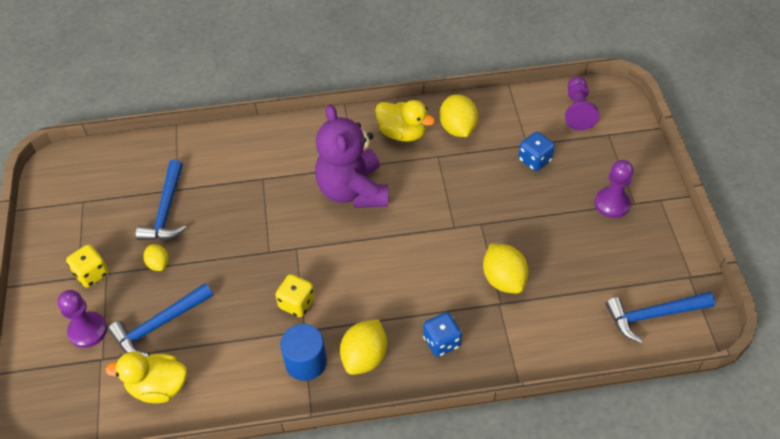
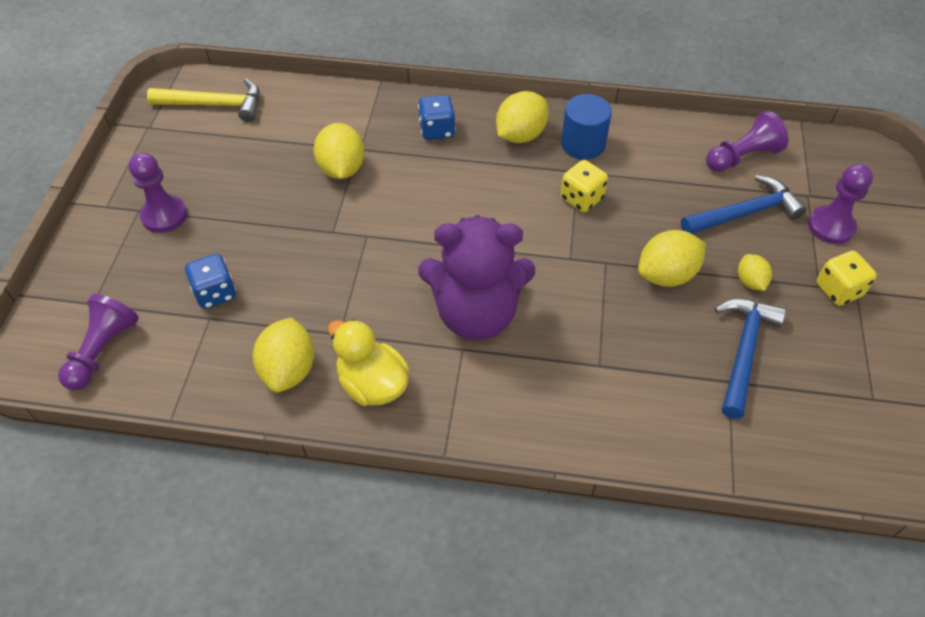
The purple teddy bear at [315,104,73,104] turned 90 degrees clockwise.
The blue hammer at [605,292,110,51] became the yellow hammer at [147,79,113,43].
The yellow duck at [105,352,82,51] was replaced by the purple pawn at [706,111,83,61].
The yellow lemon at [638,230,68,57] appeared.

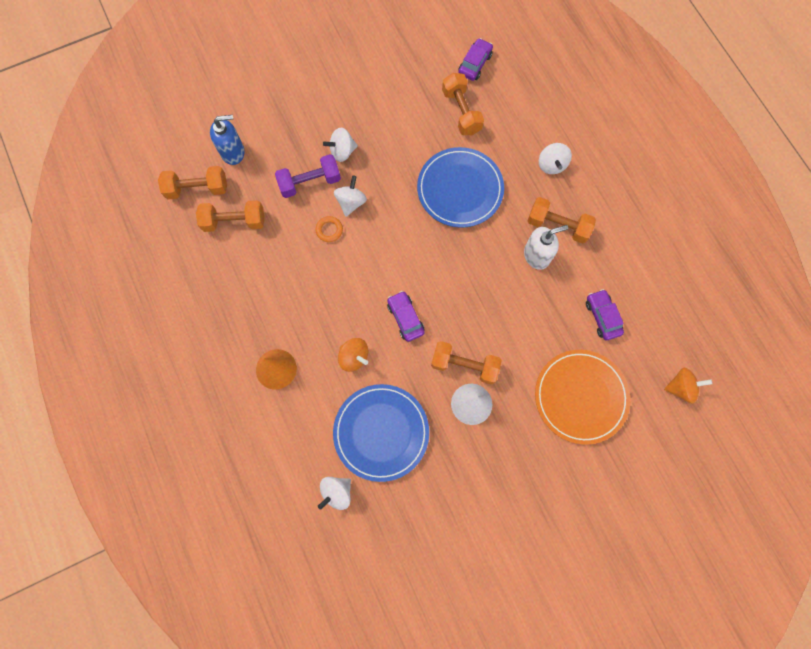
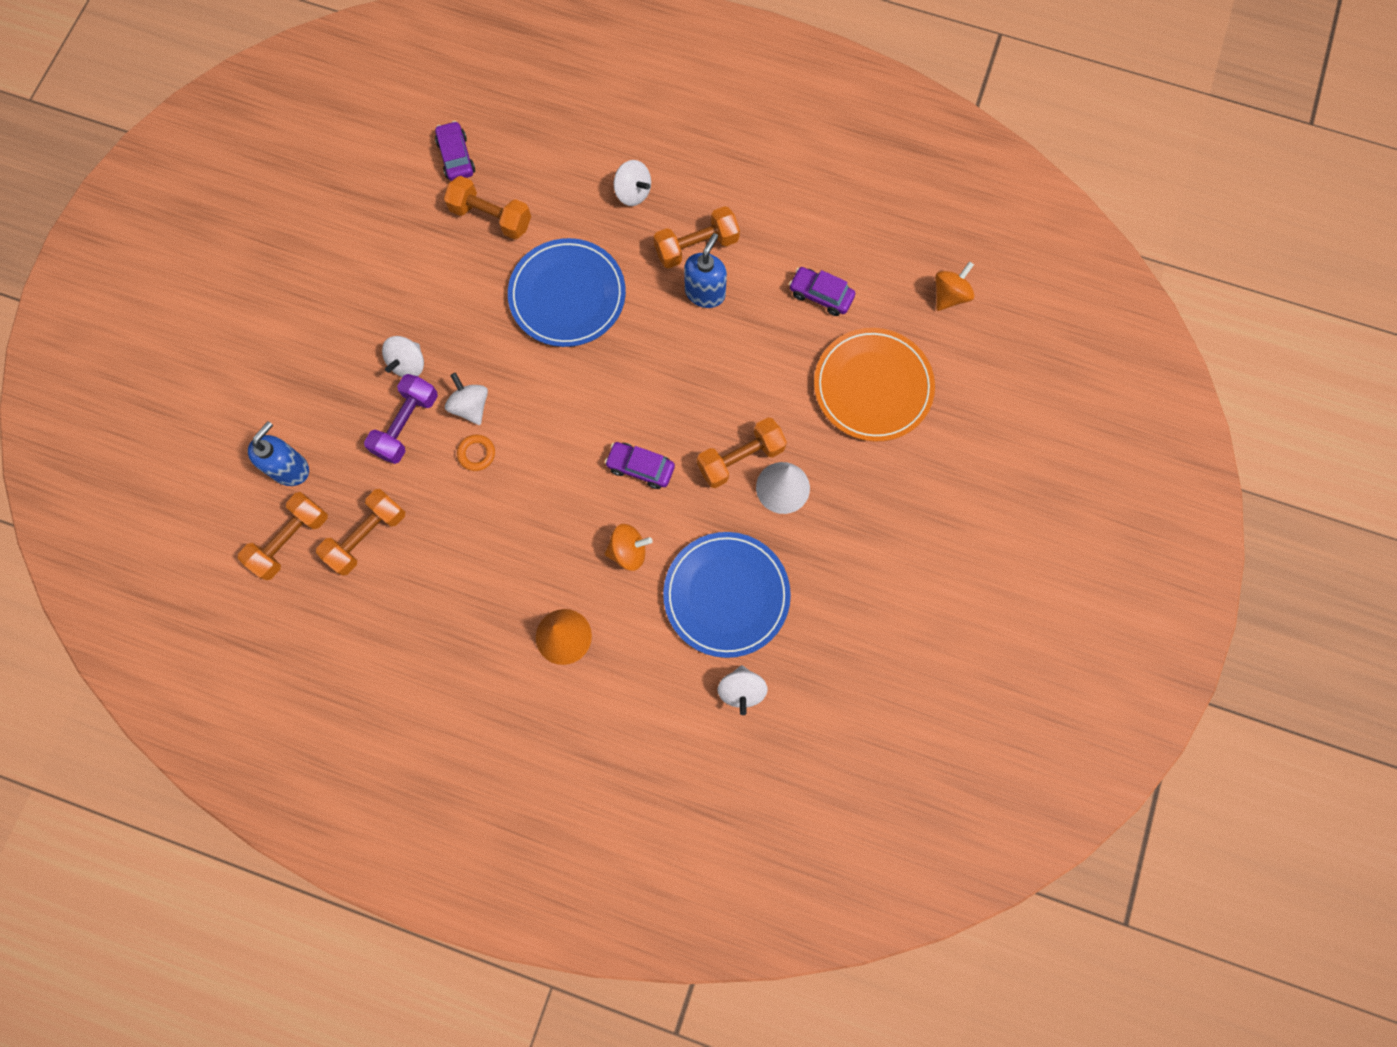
The white soap dispenser at [524,225,44,45] became the blue soap dispenser at [684,233,43,75].

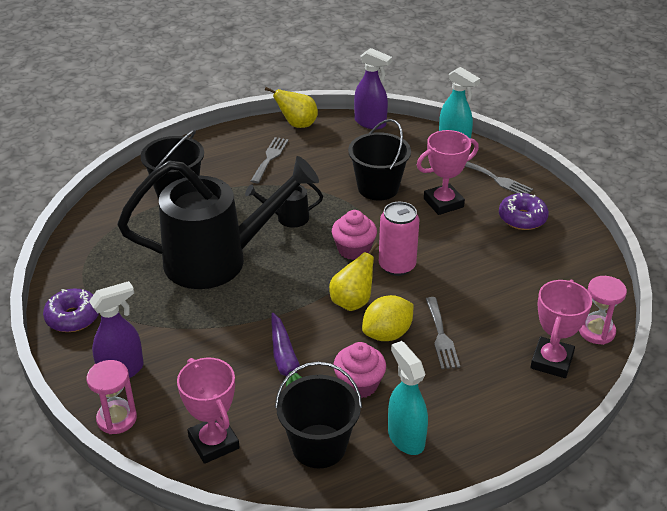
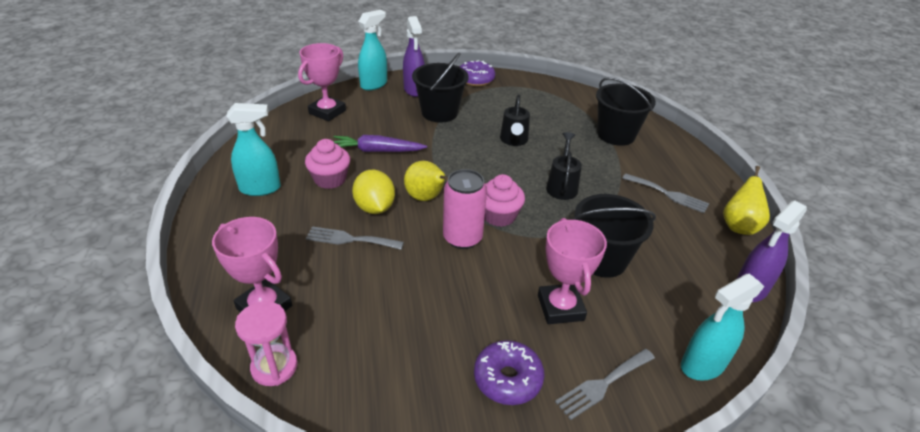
The black watering can at [118,156,201,133] changed to 0.41 times the size.
The pink trophy at [177,358,63,106] turned 45 degrees counterclockwise.
The pink hourglass at [86,360,51,74] was replaced by the turquoise spray bottle at [358,10,29,81].
The black bucket moved from [275,362,87,106] to [412,52,56,71].

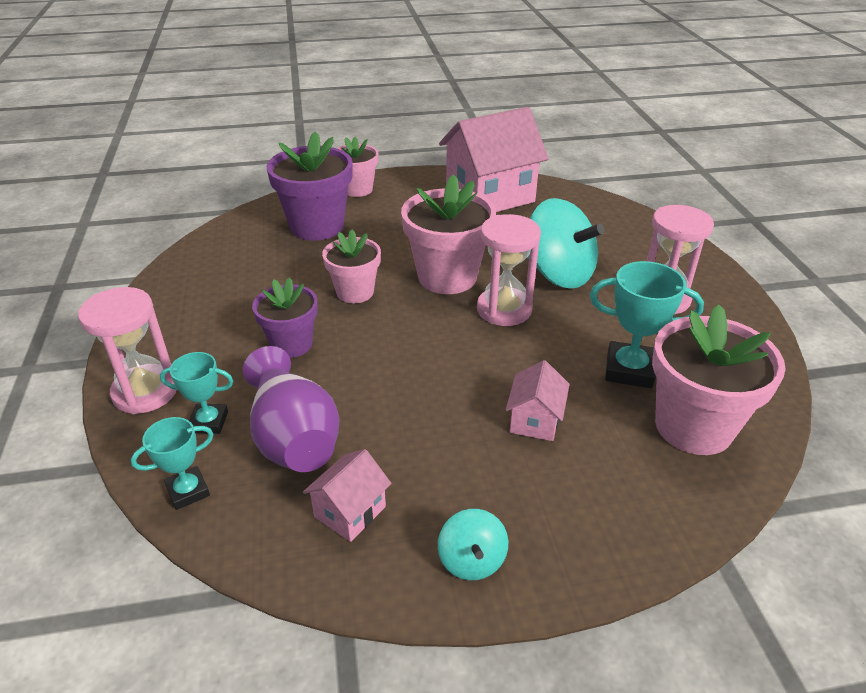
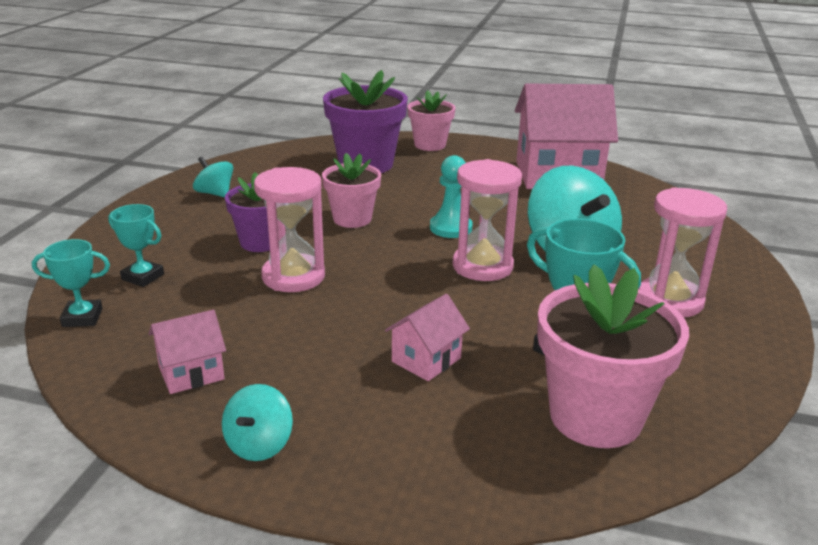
The pink flower pot at [401,174,95,120] was replaced by the turquoise pawn at [430,155,43,83].
The pink hourglass moved from [78,287,98,127] to [254,167,71,125].
The purple vase at [243,346,97,126] disappeared.
The turquoise spinning top at [193,156,40,41] appeared.

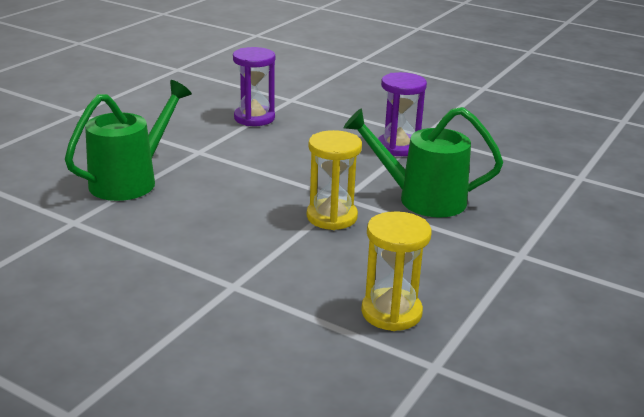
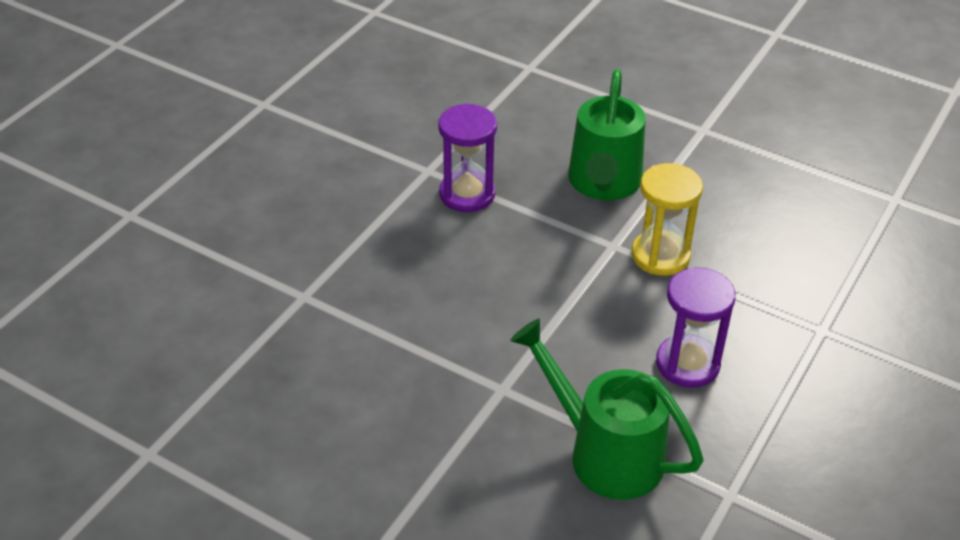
The purple hourglass moved from [233,47,42,79] to [656,267,80,121].
The yellow hourglass at [361,211,71,120] disappeared.

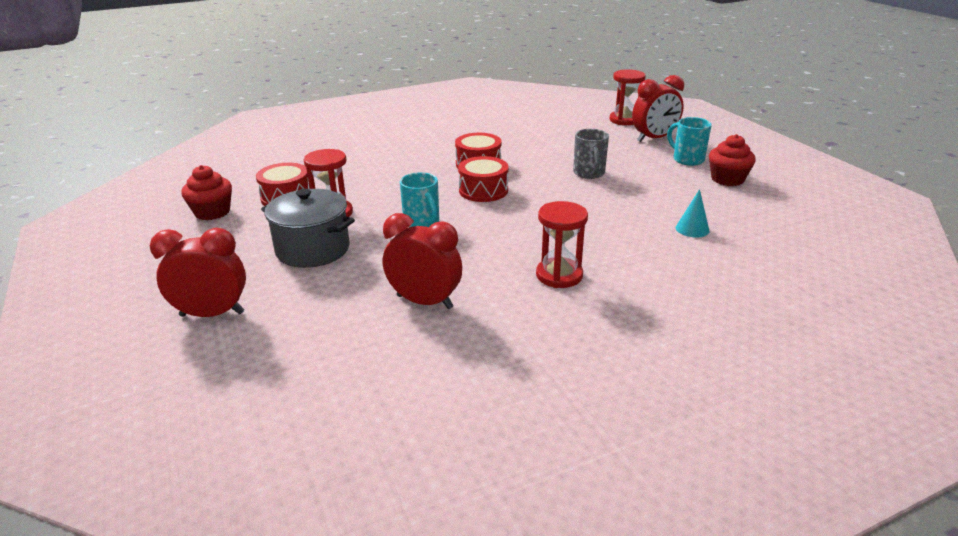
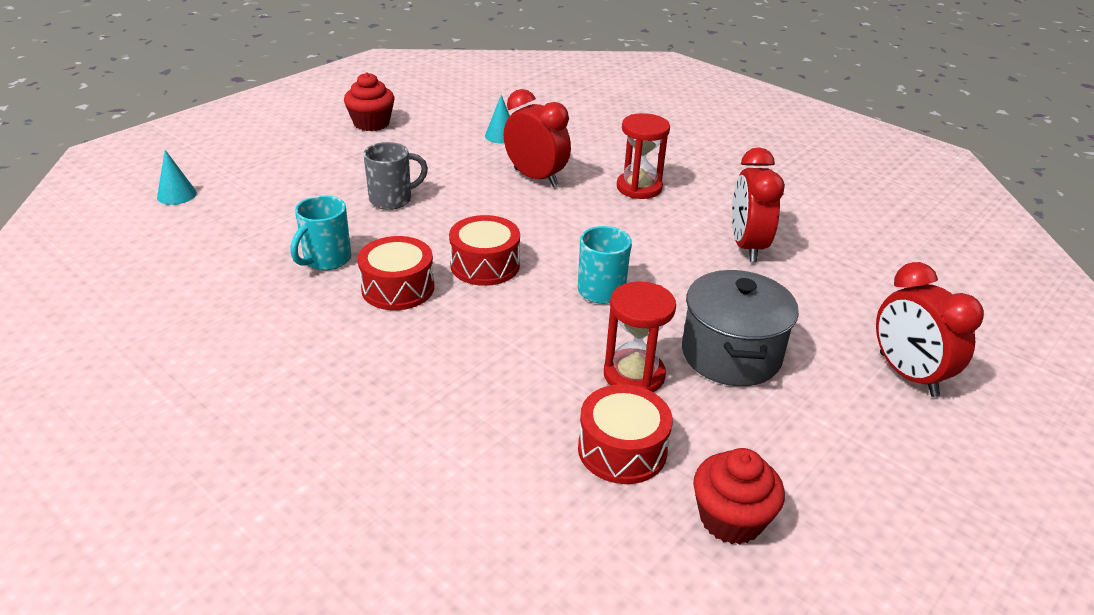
The red hourglass at [609,69,37,56] was replaced by the turquoise cone at [157,150,40,55].
The red clock moved from [632,75,52,67] to [504,89,67,98].
The turquoise mug moved from [667,117,45,49] to [291,195,60,75].

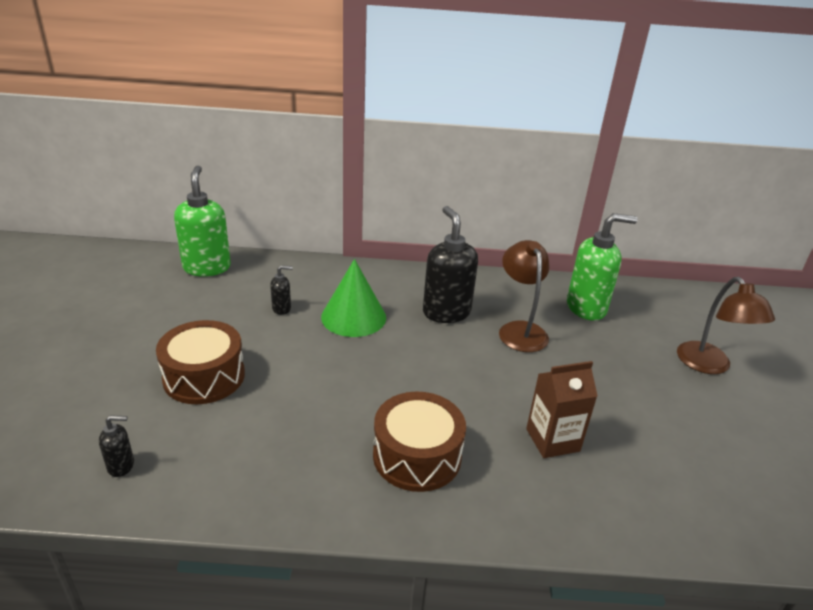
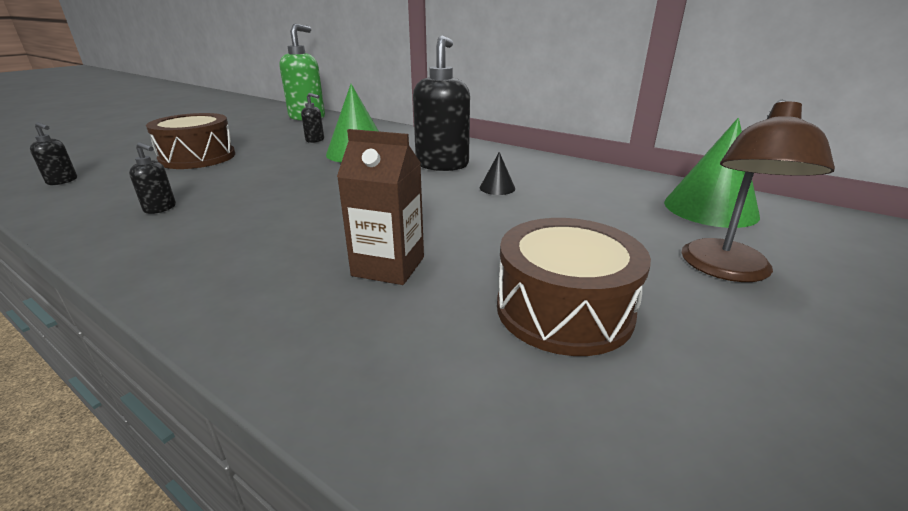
The green soap dispenser at [567,213,71,108] disappeared.
The brown lamp at [499,240,50,112] was replaced by the black cone at [480,152,35,43].
The brown drum moved from [373,392,93,100] to [497,218,154,138].
The green cone at [664,118,96,110] appeared.
The black soap dispenser at [129,142,47,72] appeared.

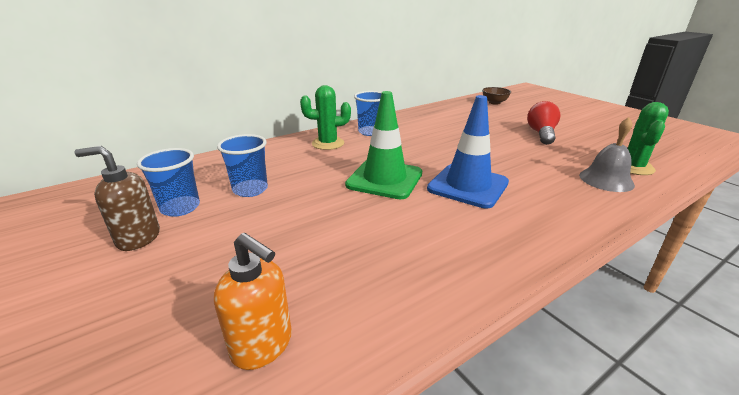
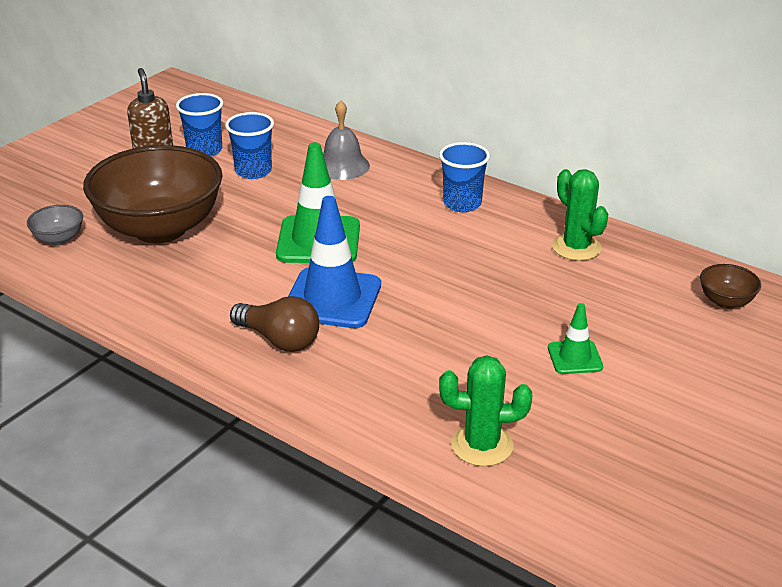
The green cactus moved from [300,85,51,65] to [552,169,56,92].
The red light bulb at [527,101,34,44] was replaced by the green traffic cone at [548,303,55,71].
The grey bell moved from [579,117,56,75] to [323,100,47,80].
The orange soap dispenser at [214,233,78,137] was replaced by the grey bowl at [27,205,56,40].
The brown bowl at [83,145,139,98] appeared.
The brown light bulb at [230,296,89,56] appeared.

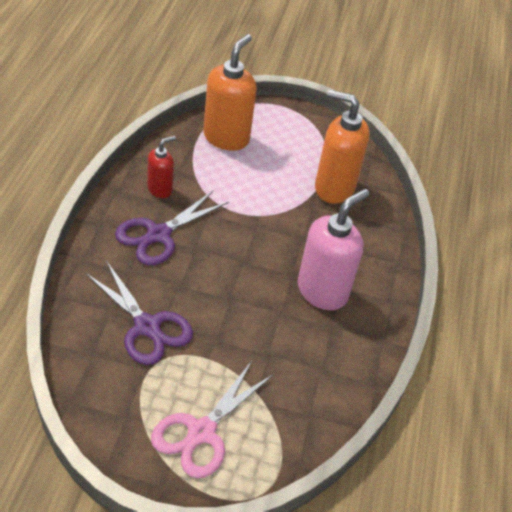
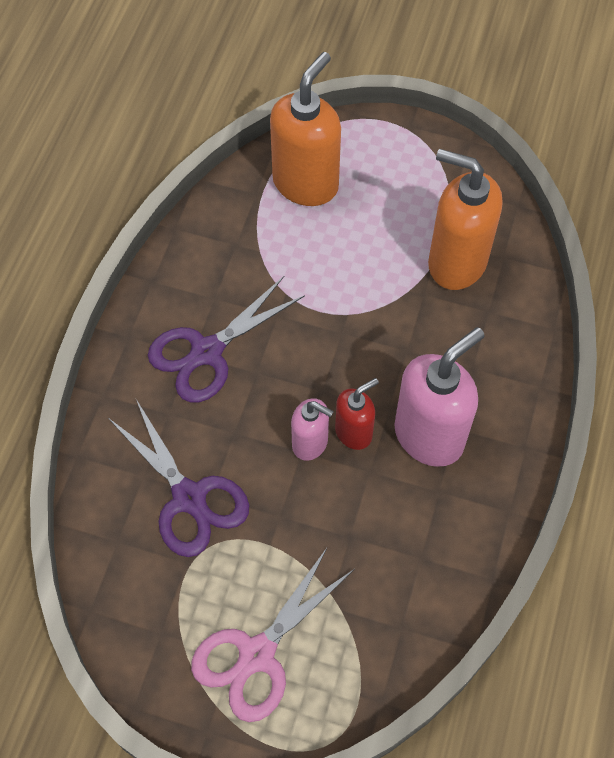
The red soap dispenser moved from [147,136,29,62] to [335,378,44,72].
The pink soap dispenser at [291,398,43,63] appeared.

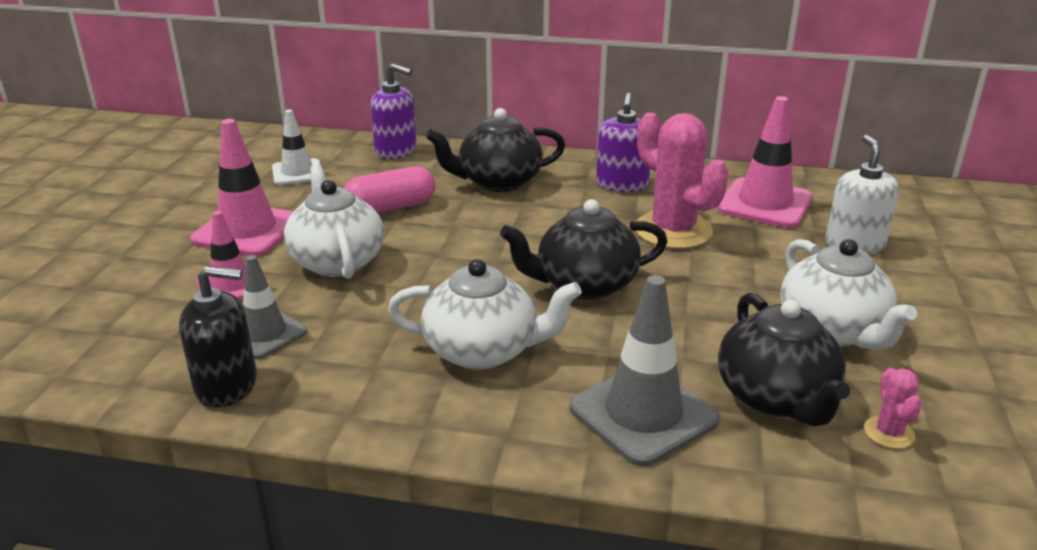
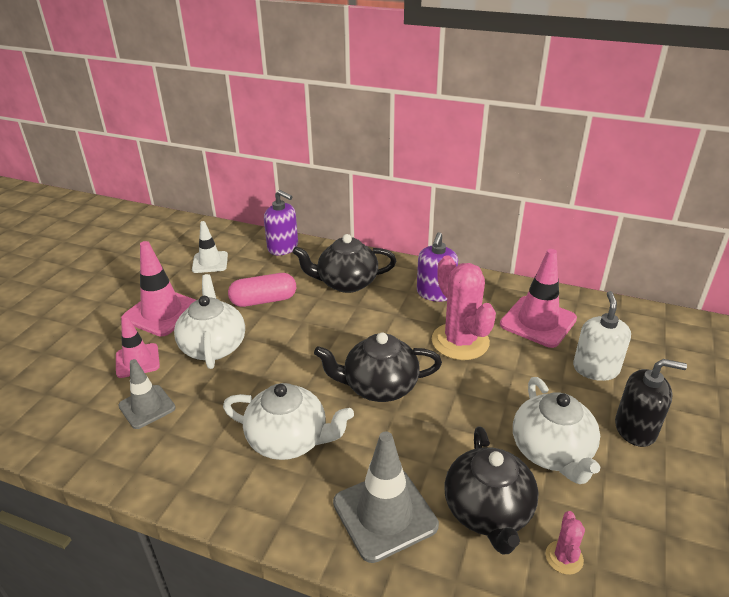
The black soap dispenser moved from [179,266,78,141] to [615,359,72,88].

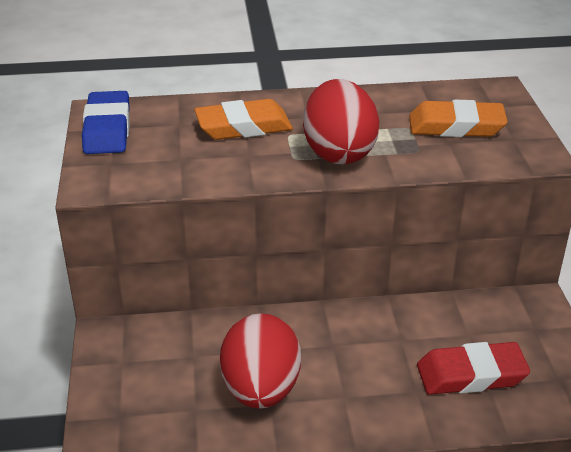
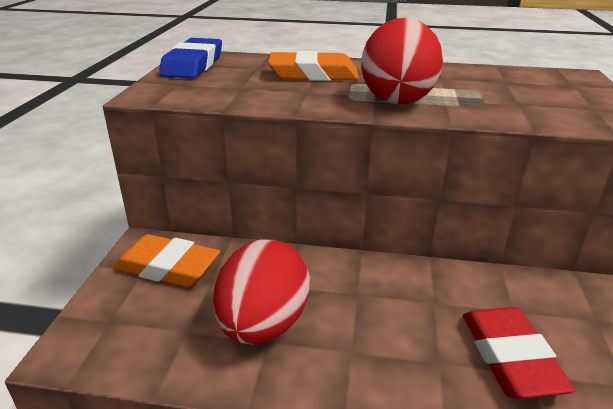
The orange eraser moved from [409,100,99,37] to [113,234,107,53].
The red eraser at [417,342,113,53] turned 75 degrees clockwise.

